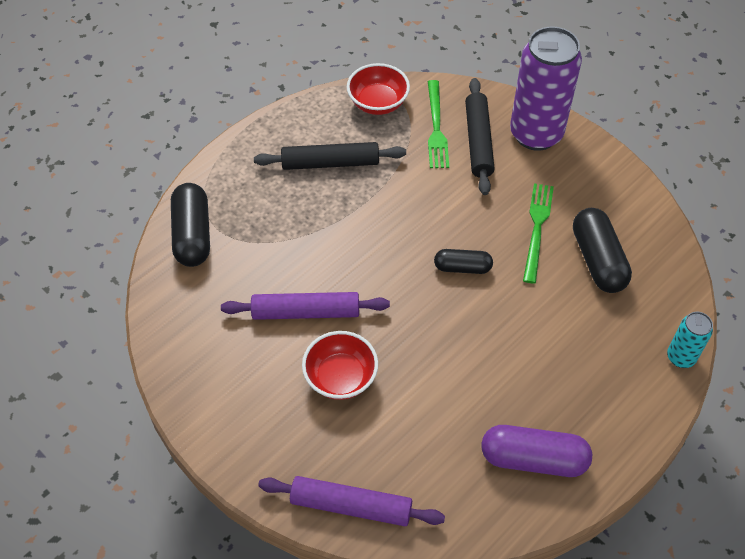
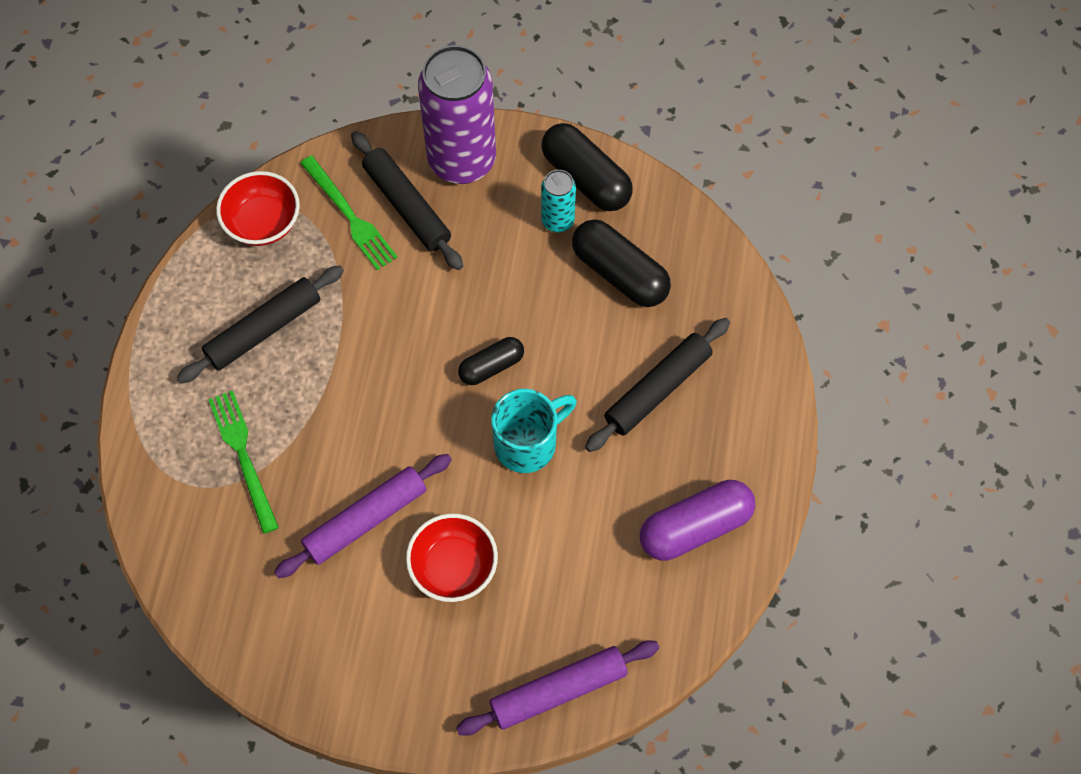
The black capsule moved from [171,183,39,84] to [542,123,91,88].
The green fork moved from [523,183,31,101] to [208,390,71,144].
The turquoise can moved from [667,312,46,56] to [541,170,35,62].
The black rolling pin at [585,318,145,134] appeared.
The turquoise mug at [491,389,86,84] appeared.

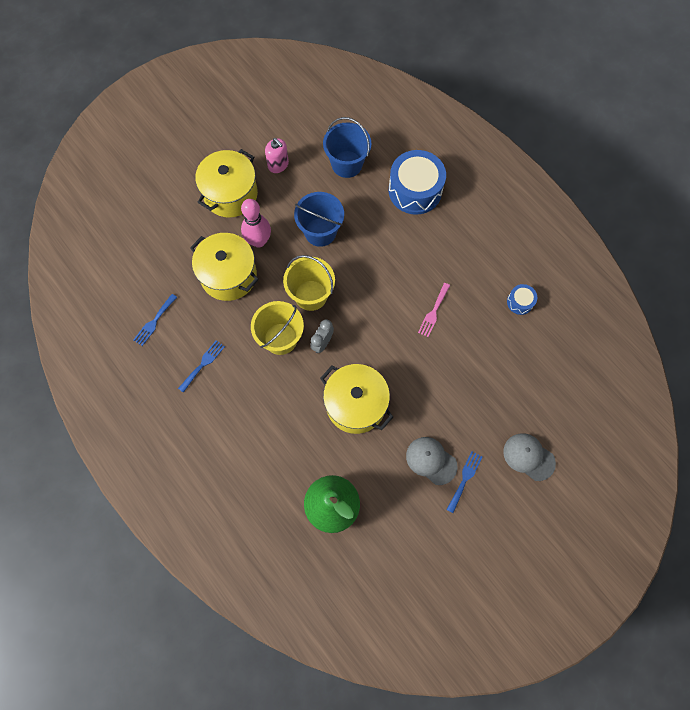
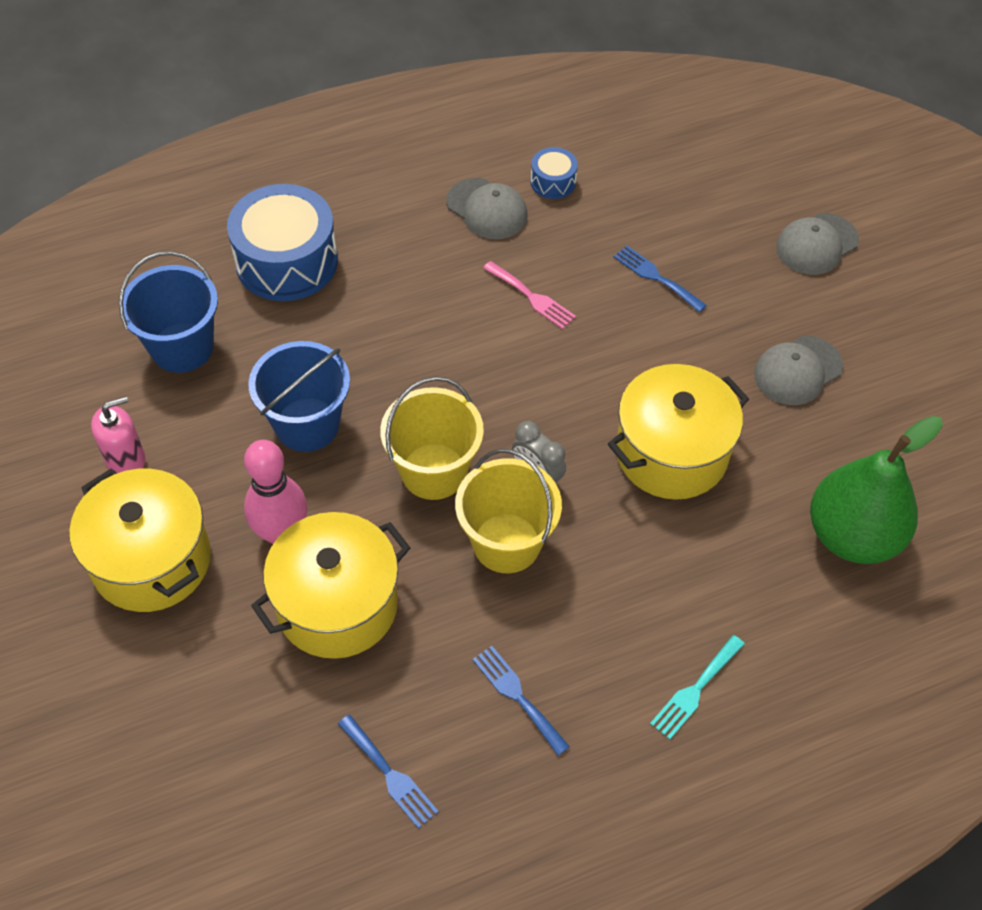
The blue fork moved from [446,451,37,62] to [614,245,93,67].
The grey cap at [446,178,82,61] appeared.
The turquoise fork at [650,635,95,105] appeared.

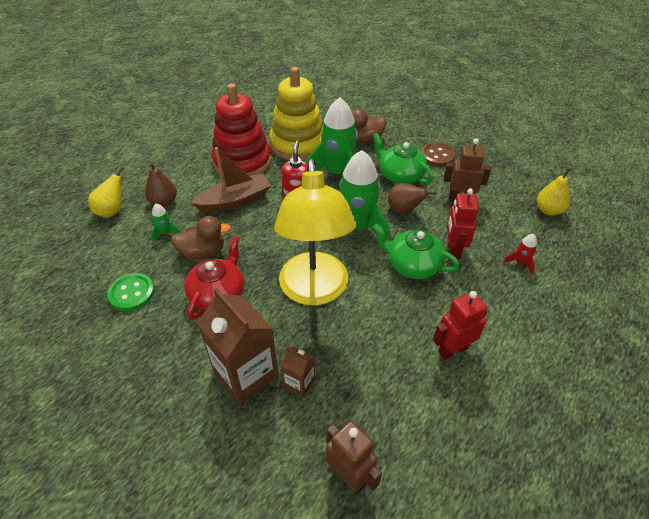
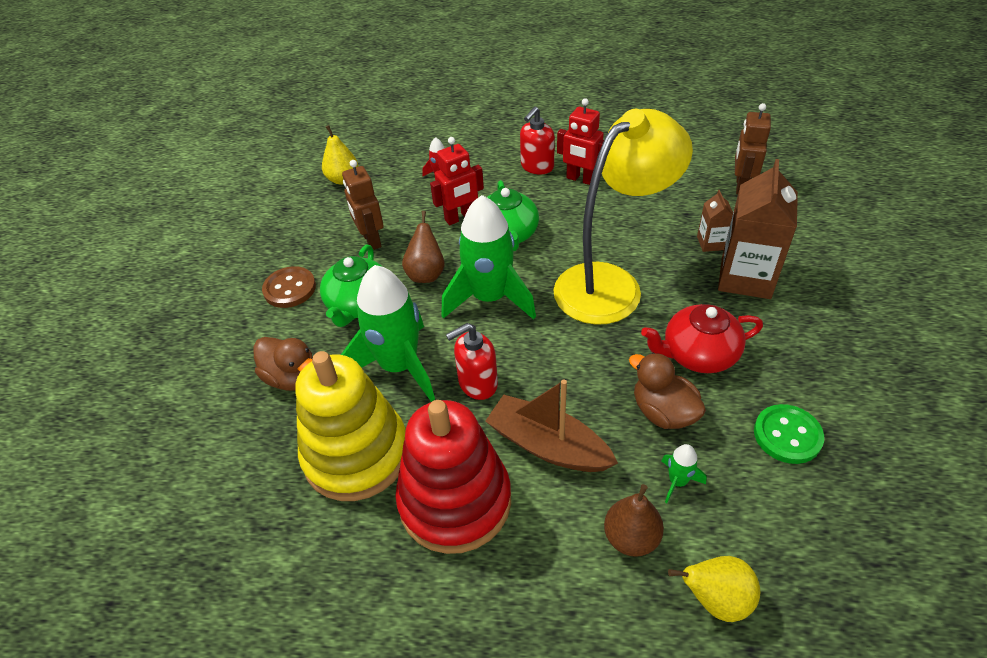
The red soap dispenser at [520,106,35,69] appeared.

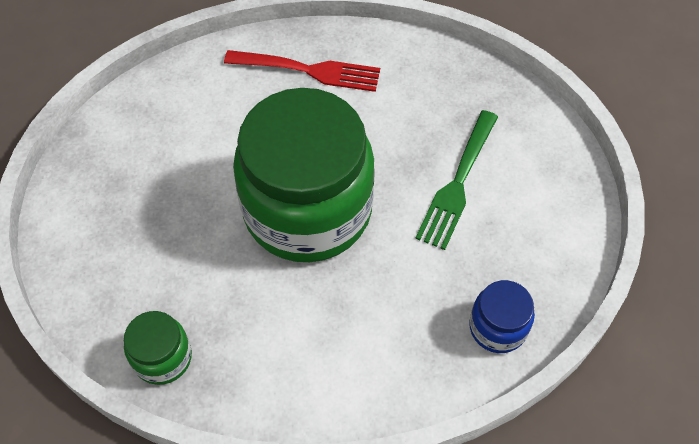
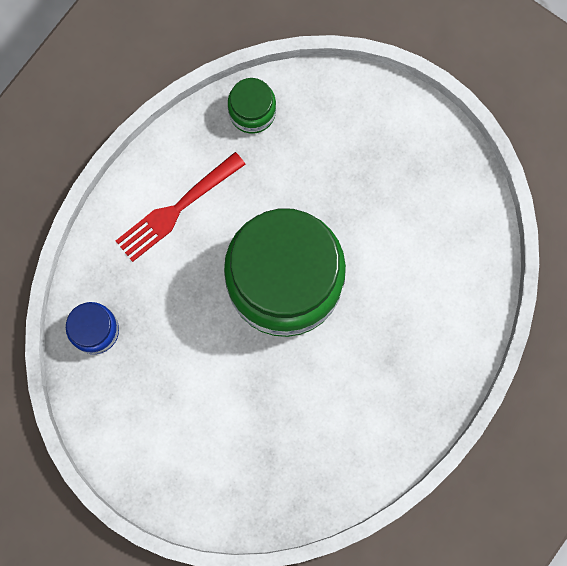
The red fork moved from [224,50,156,42] to [116,152,130,110].
The green fork at [415,110,83,140] disappeared.

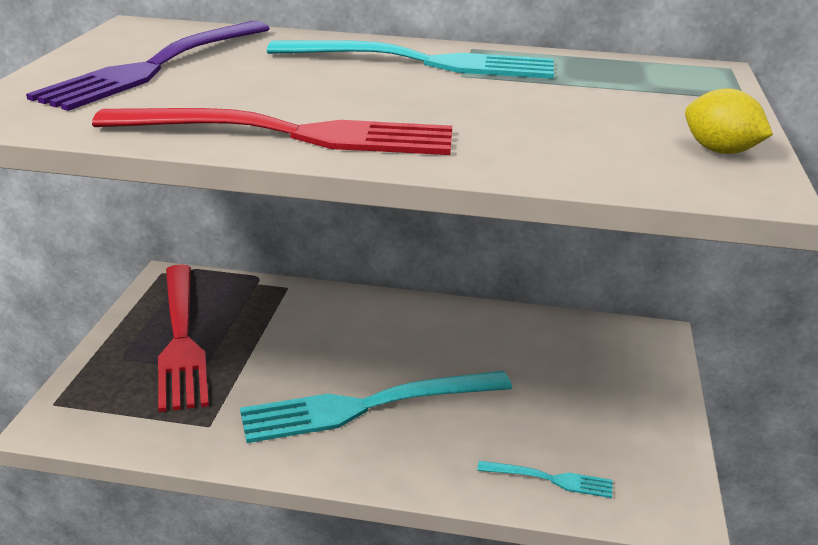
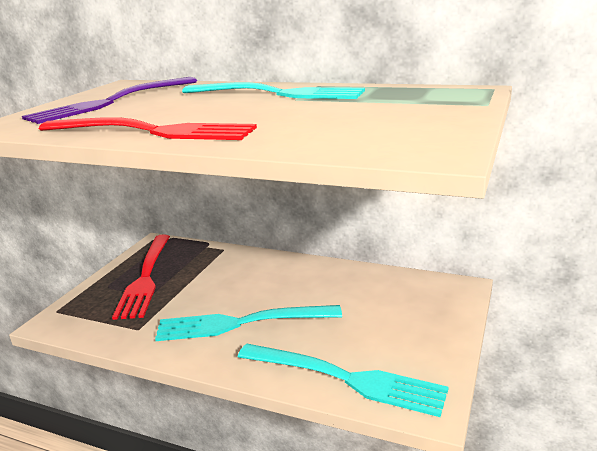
The yellow lemon at [685,88,88,66] disappeared.
The turquoise fork at [477,461,136,37] changed to 2.25 times the size.

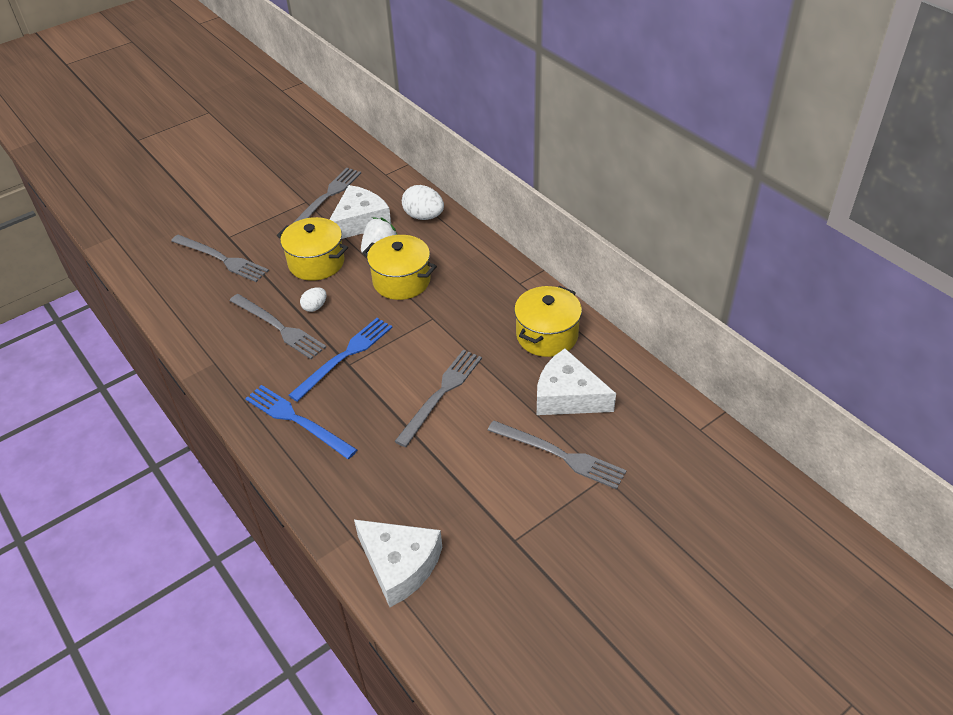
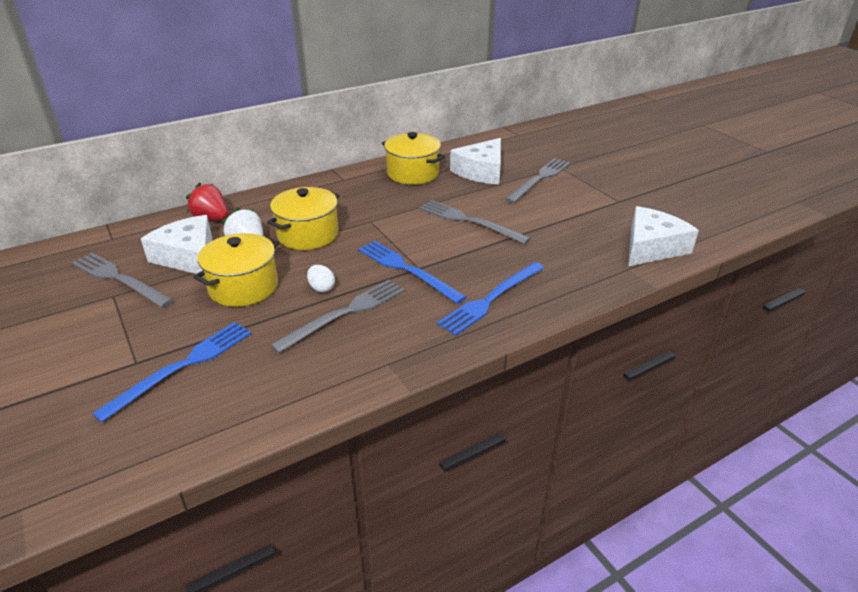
The white egg at [402,185,42,35] was replaced by the red strawberry at [186,182,42,38].
The grey fork at [171,235,98,47] became the blue fork at [92,322,160,100].

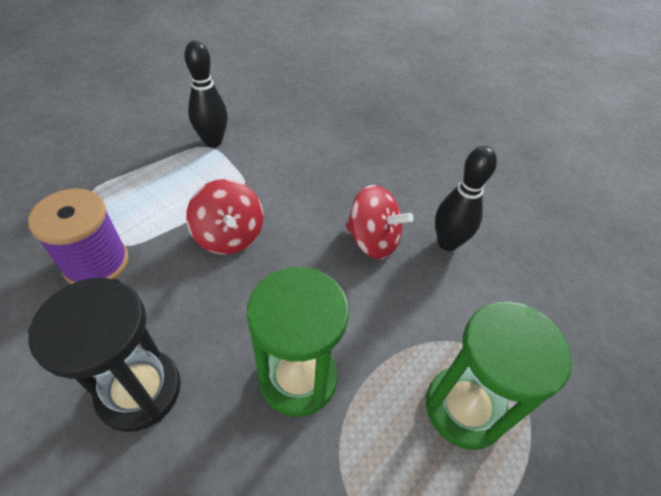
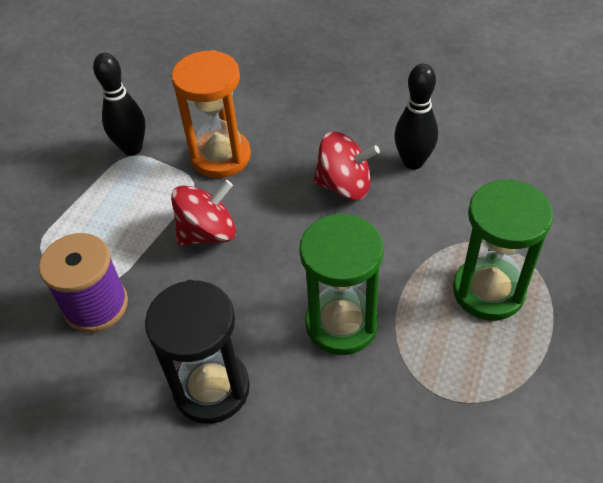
The red spinning top at [186,179,77,76] turned 75 degrees counterclockwise.
The orange hourglass at [171,50,80,128] appeared.

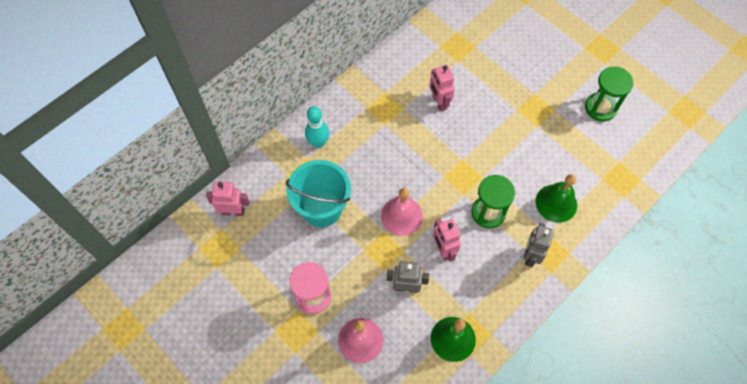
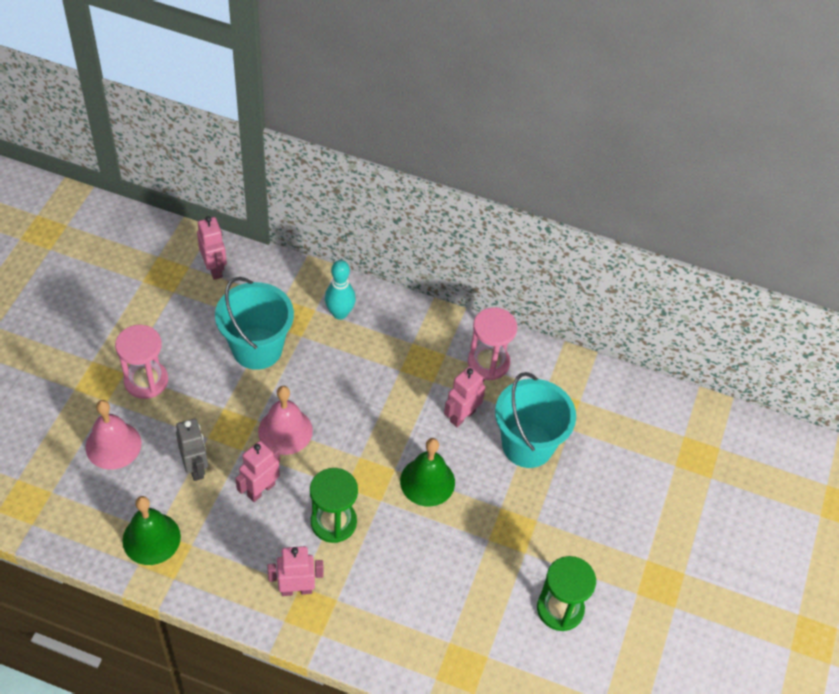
The green bell moved from [536,174,41,49] to [400,438,55,68].
The grey robot at [524,223,30,44] became the pink robot at [267,546,57,50].
The pink hourglass at [468,307,49,73] appeared.
The turquoise bucket at [495,372,81,96] appeared.

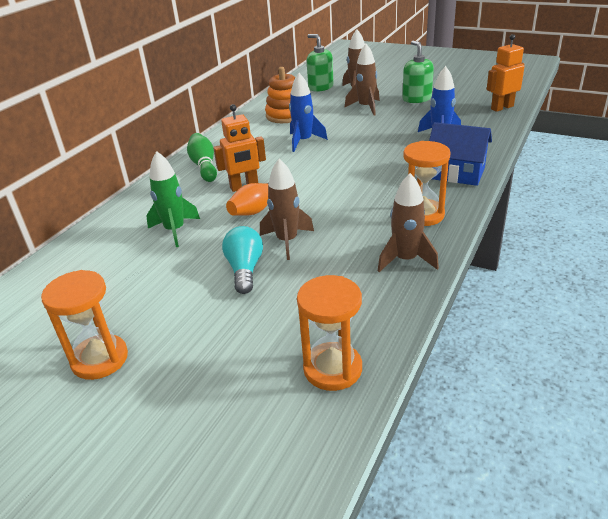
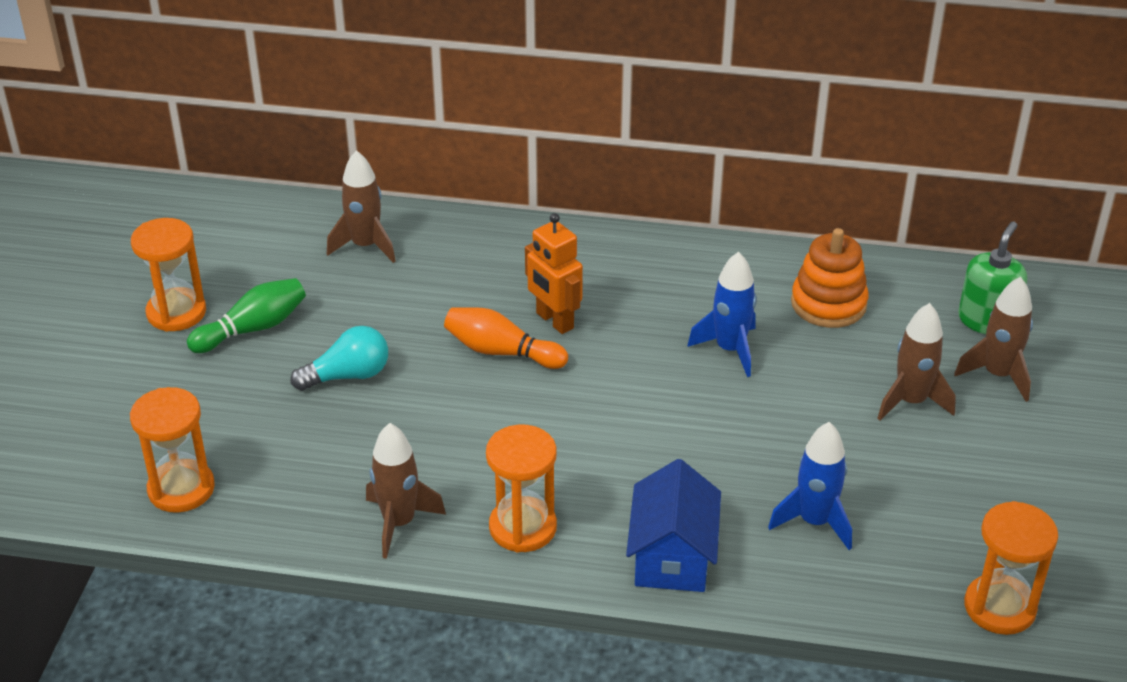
The orange robot at [487,34,38,78] was replaced by the orange hourglass at [964,501,94,134].
The green soap dispenser at [402,41,32,62] disappeared.
The green bowling pin moved from [187,133,30,49] to [187,278,119,75].
The green rocket at [146,151,54,96] disappeared.
The brown rocket moved from [260,159,54,101] to [327,150,69,113].

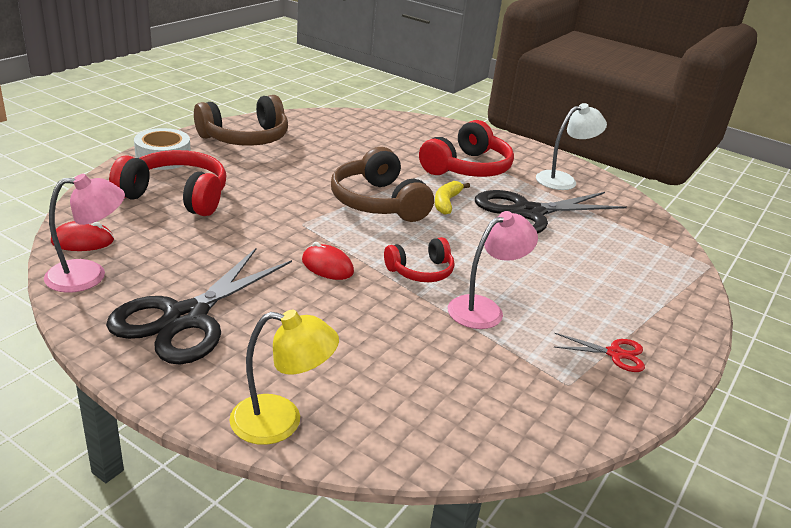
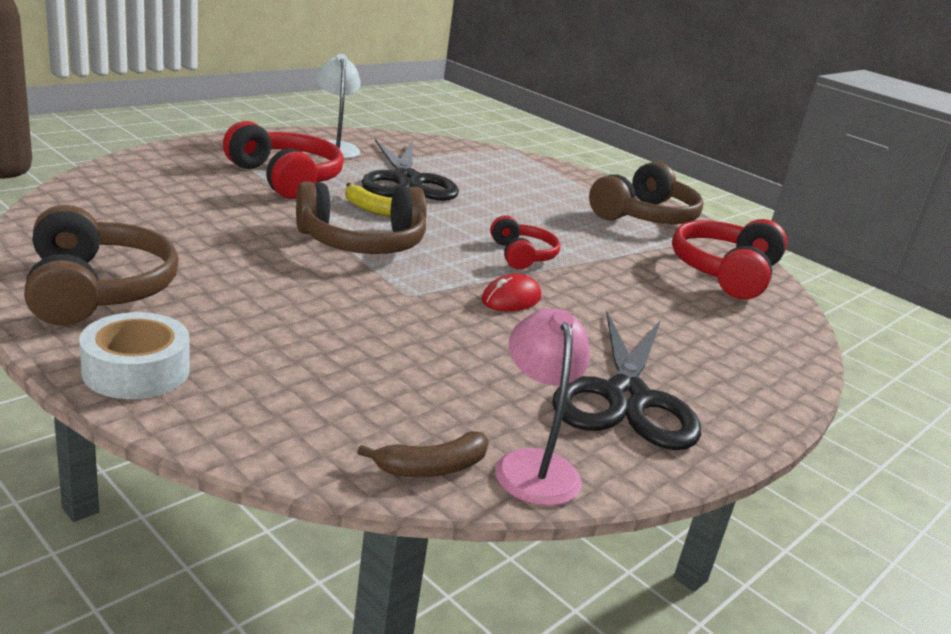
The red headphones moved from [109,150,118,66] to [672,219,115,80].
The pink lamp at [448,211,90,118] disappeared.
The red mouse at [51,221,63,30] was replaced by the brown banana at [357,431,132,46].
The black scissors at [106,248,186,116] turned 60 degrees clockwise.
The yellow lamp at [229,310,110,135] disappeared.
The red scissors at [554,333,91,39] was replaced by the brown headphones at [589,161,115,63].

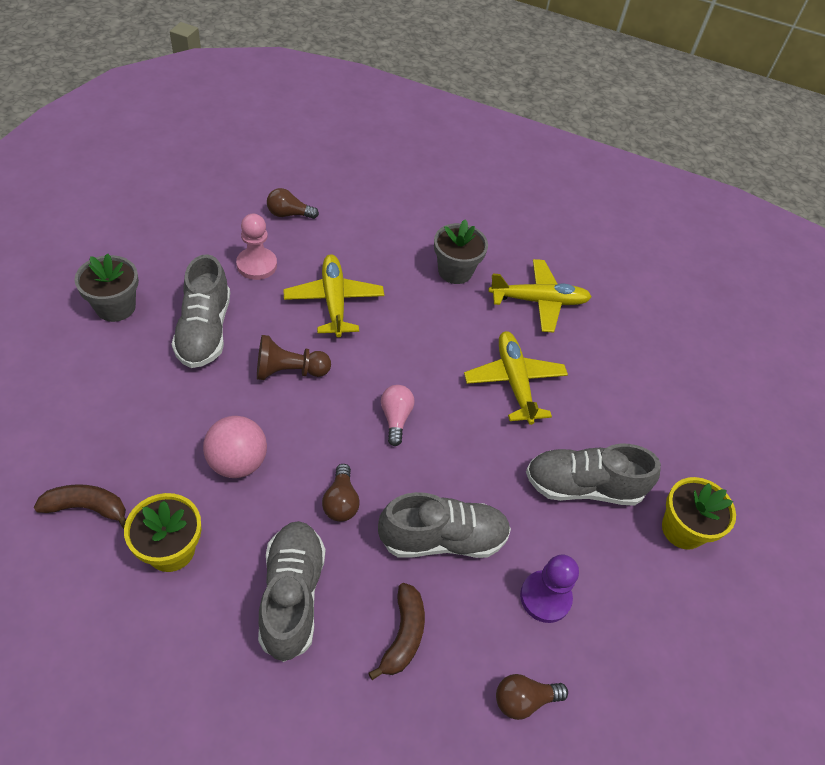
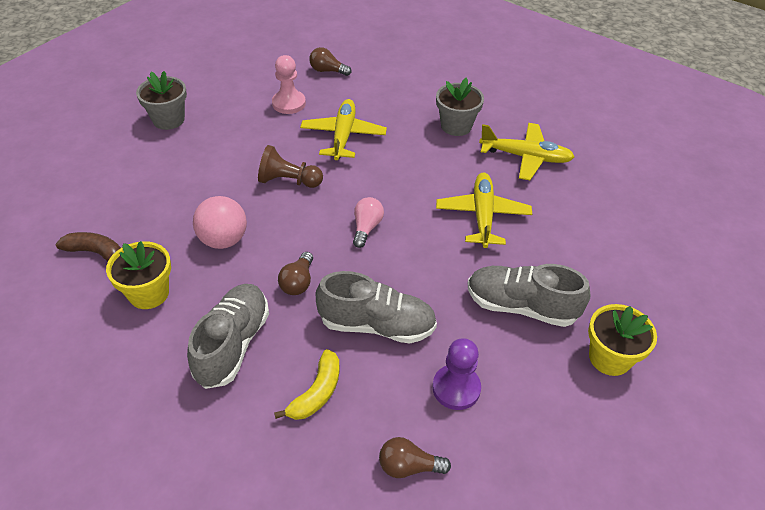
The grey shoe at [172,254,58,114] disappeared.
The brown banana at [369,583,56,97] became the yellow banana at [274,349,65,71].

